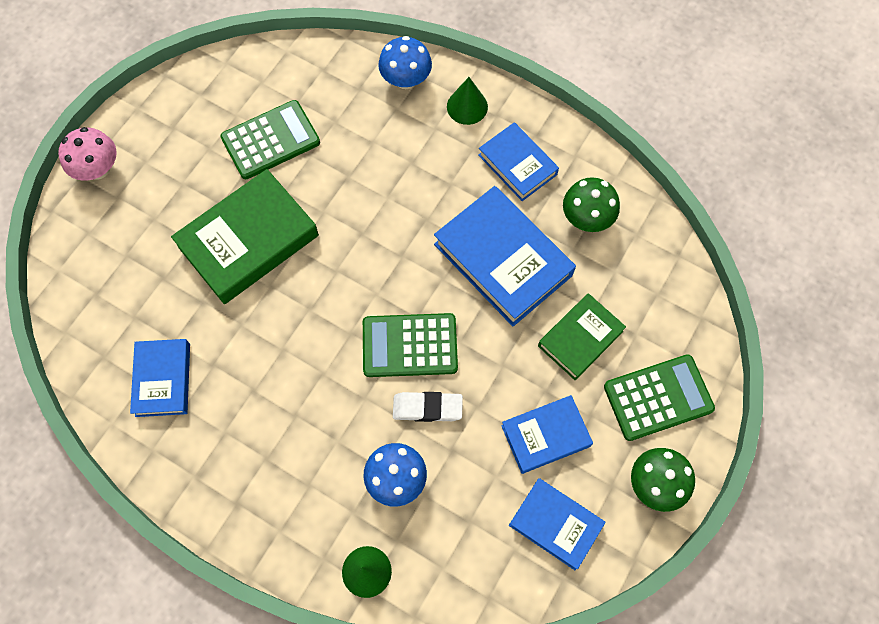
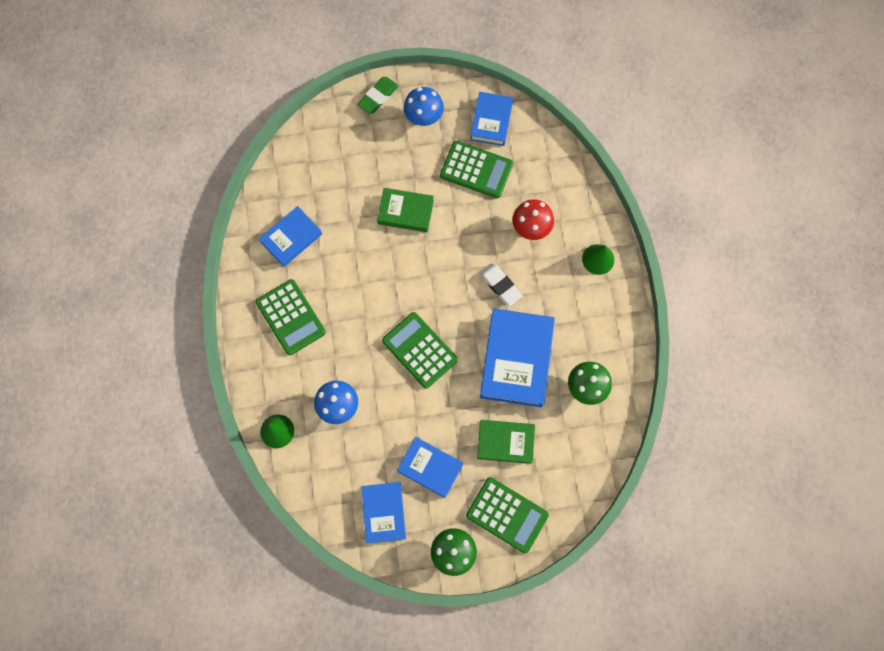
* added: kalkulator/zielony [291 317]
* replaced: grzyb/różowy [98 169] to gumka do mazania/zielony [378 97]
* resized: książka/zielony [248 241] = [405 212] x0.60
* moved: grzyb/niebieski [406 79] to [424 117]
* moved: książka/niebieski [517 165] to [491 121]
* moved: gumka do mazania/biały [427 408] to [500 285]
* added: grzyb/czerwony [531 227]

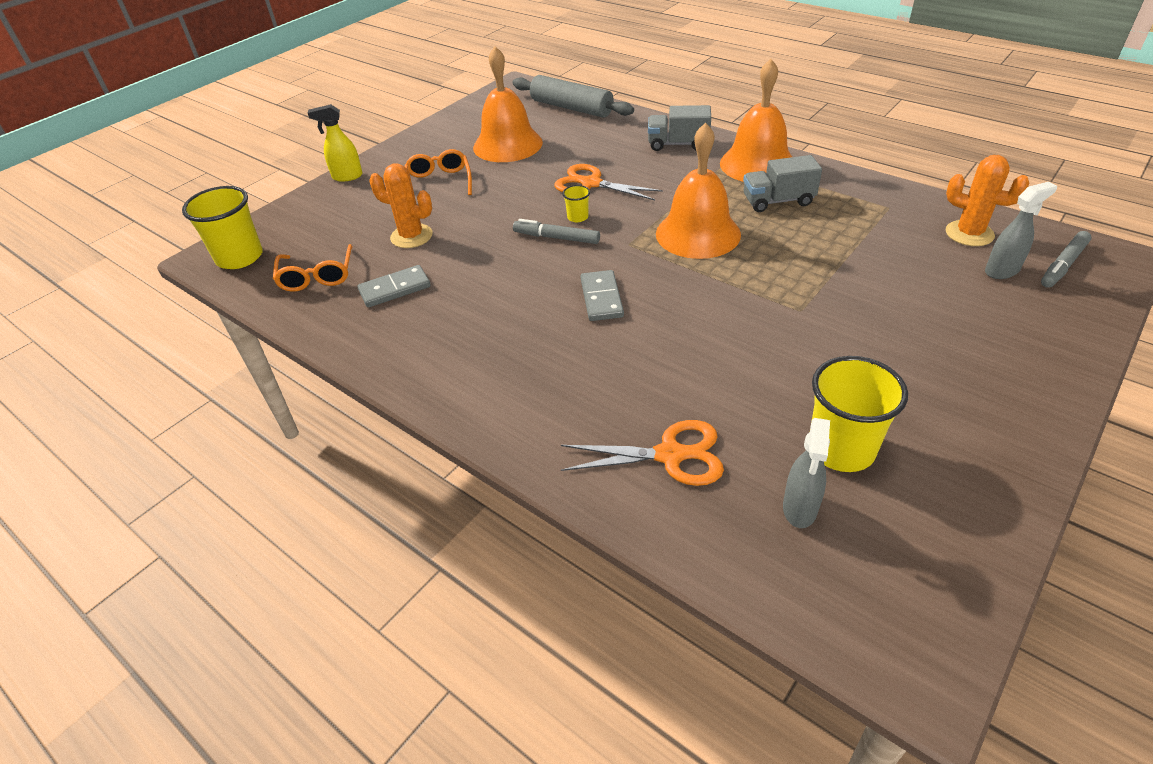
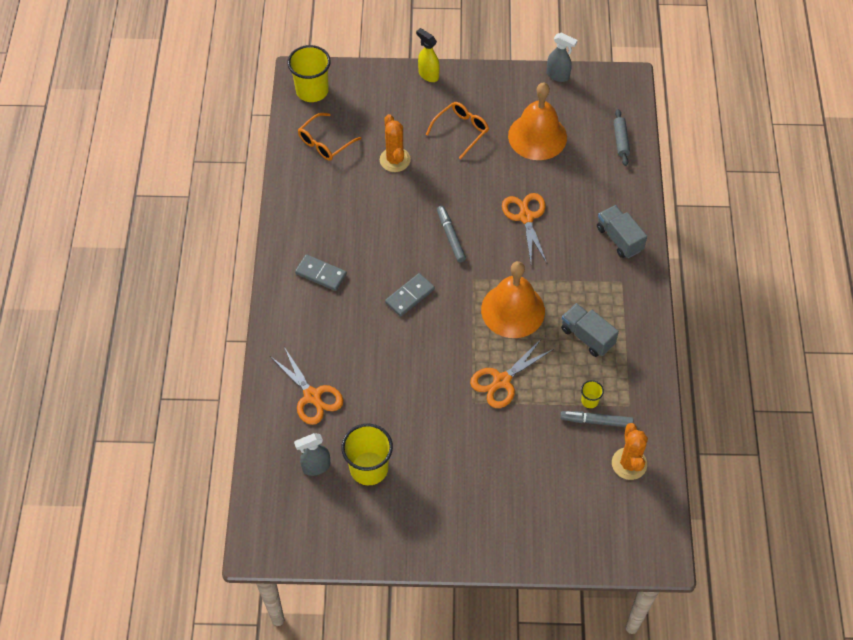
* moved: kostka domina/szary [395 289] to [321 274]
* added: nożyczki/pomarańczowy [502 381]
* moved: spryskiwacz/szary [1002 271] to [558 76]
* moved: flamaster/szary [1063 265] to [596 421]
* moved: szklanka/żółty [577 217] to [589 401]
* resized: wałek do ciasta/szary [571 108] = [620 140] x0.54
* removed: dzwonek/pomarańczowy [757 164]

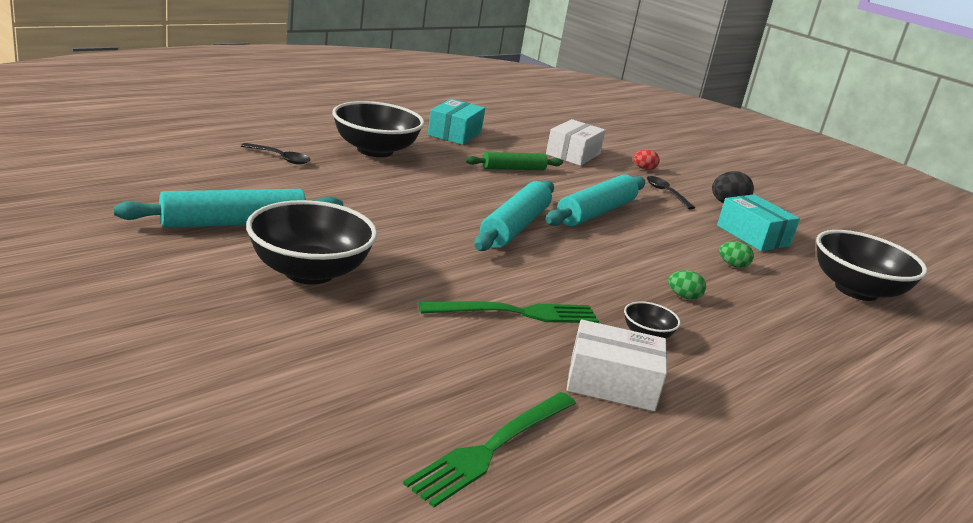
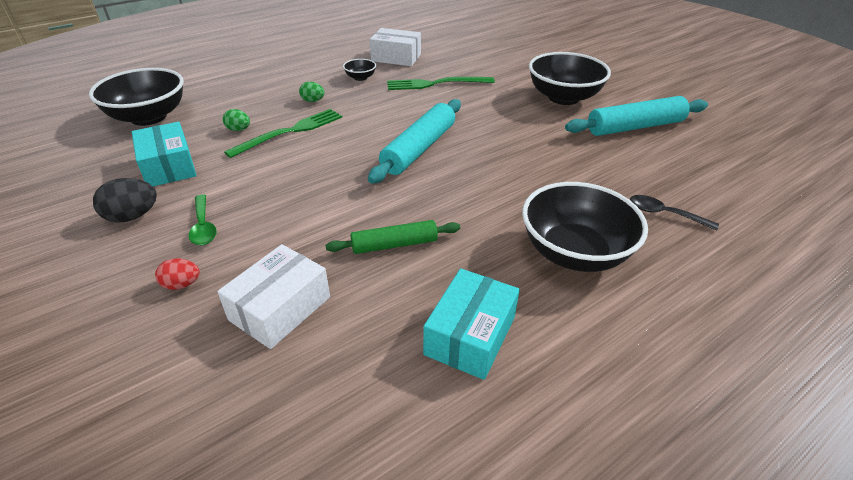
* recoloured: łyżka/czarny [665 193] to łyżka/zielony [203 226]
* moved: widelec/zielony [493 447] to [290 132]
* removed: wałek do ciasta/turkusowy [596 212]

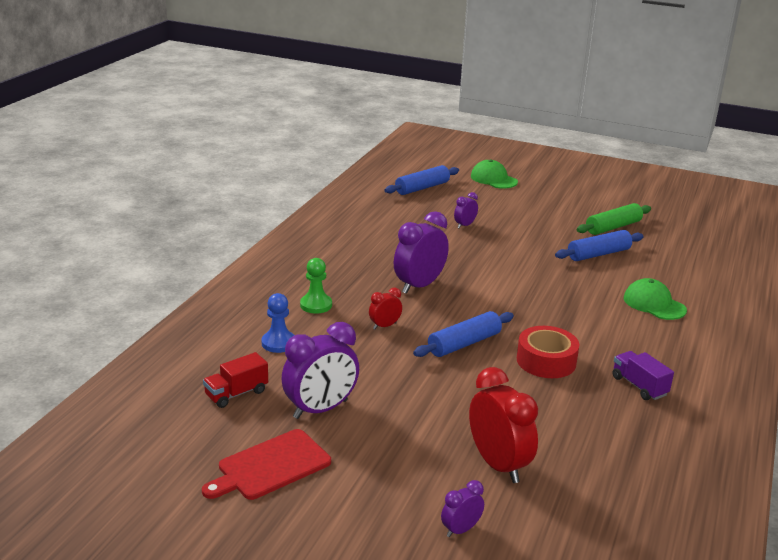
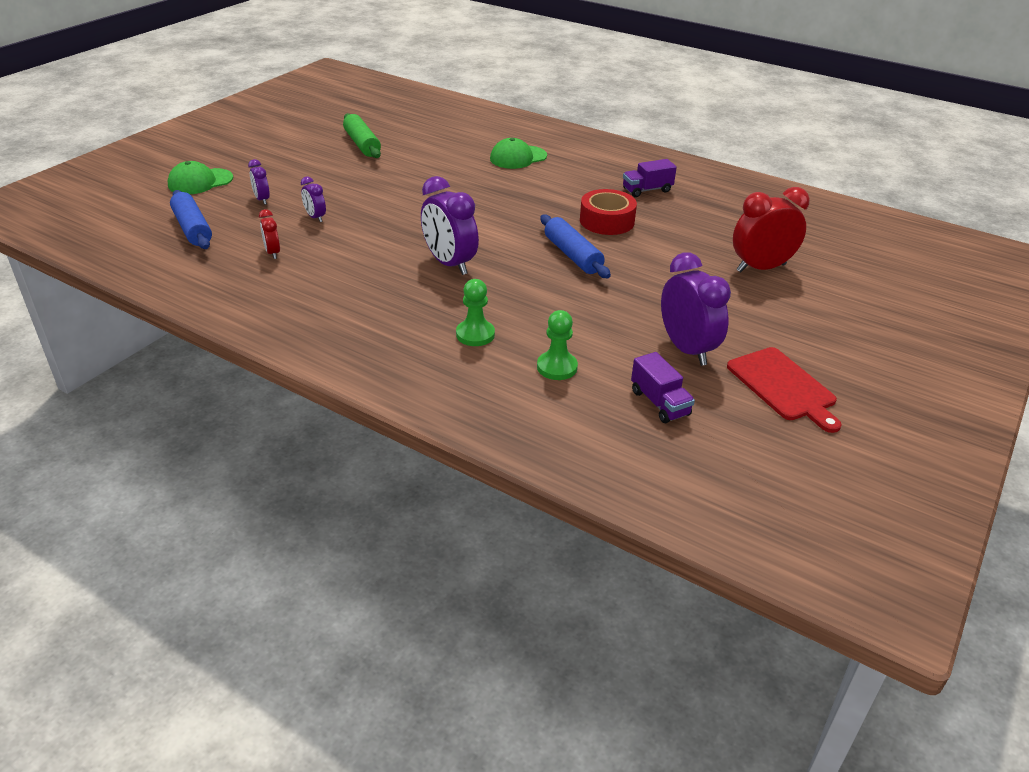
* moved: budzik/fioletowy [460 530] to [262 199]
* moved: budzik/czerwony [384 326] to [273 253]
* recoloured: pionek/niebieski [278 343] to pionek/zielony [557 367]
* recoloured: ciężarówka/czerwony [236 393] to ciężarówka/fioletowy [659 403]
* removed: wałek do ciasta/niebieski [598 254]

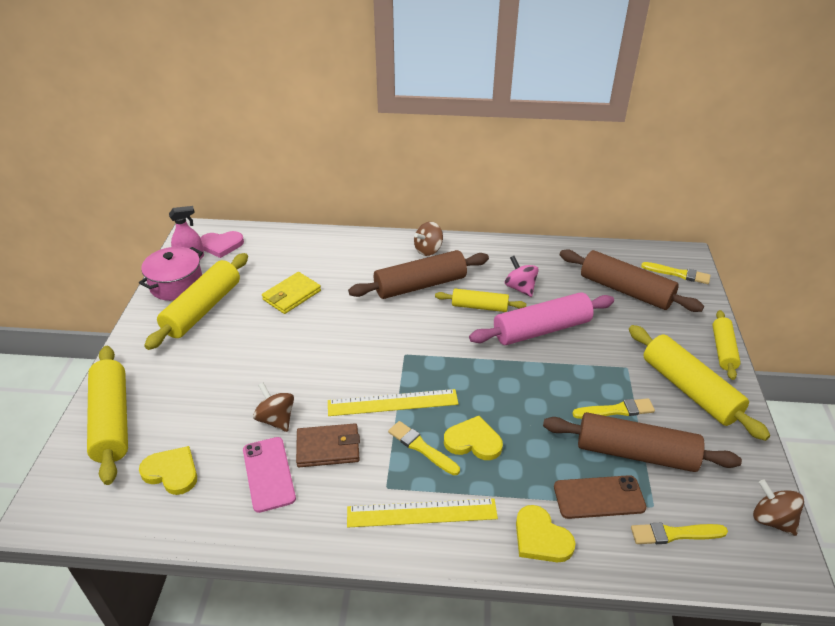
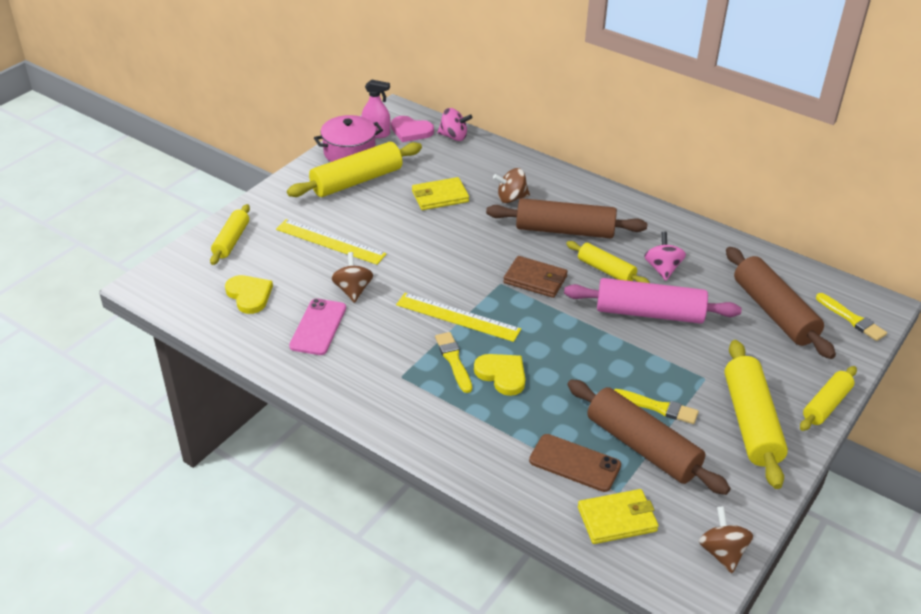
* resized: wałek do ciasta/żółty [112 420] = [231 241] x0.59
* moved: linijka/żółty [422 513] to [330 241]
* added: bączek/różowy [454 137]
* moved: bączek/brązowy [428 250] to [511 198]
* moved: portfel/brązowy [328 448] to [535 279]
* replaced: pędzel/żółty [674 534] to portfel/żółty [617 519]
* removed: serce/żółty [541 538]

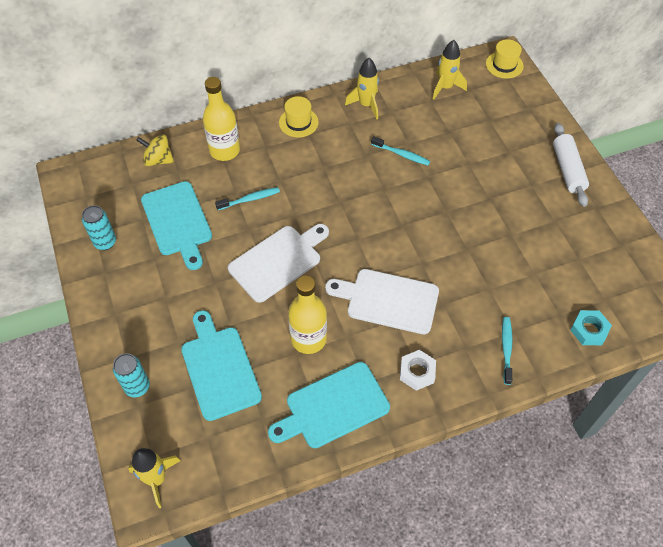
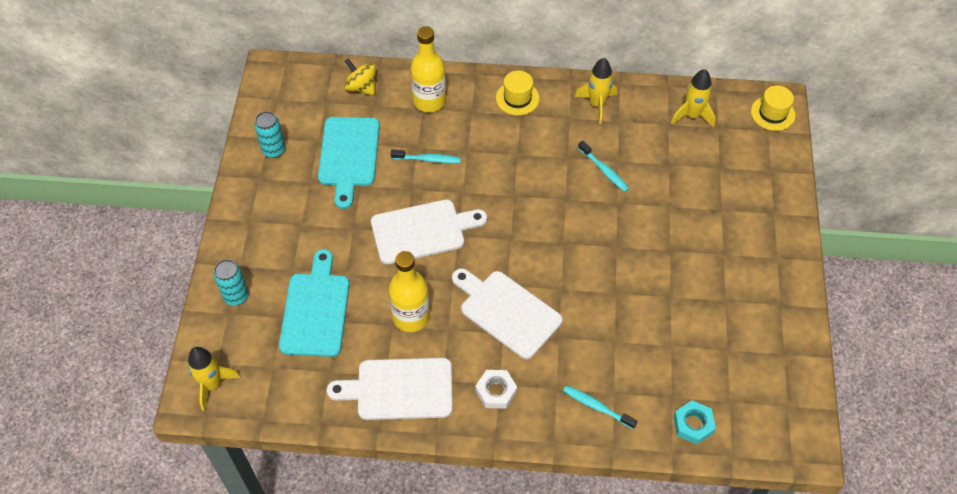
* recoloured: deska do krojenia/turkusowy [333 407] to deska do krojenia/biały [399 389]
* turned: szczoteczka do zębów/turkusowy [506 349] = [597 406] 90 degrees counterclockwise
* removed: wałek do ciasta/biały [567 170]

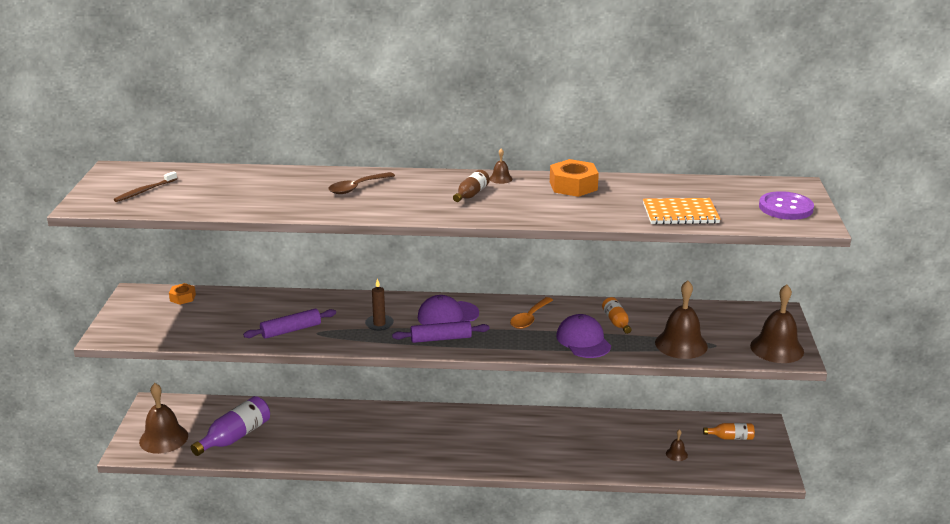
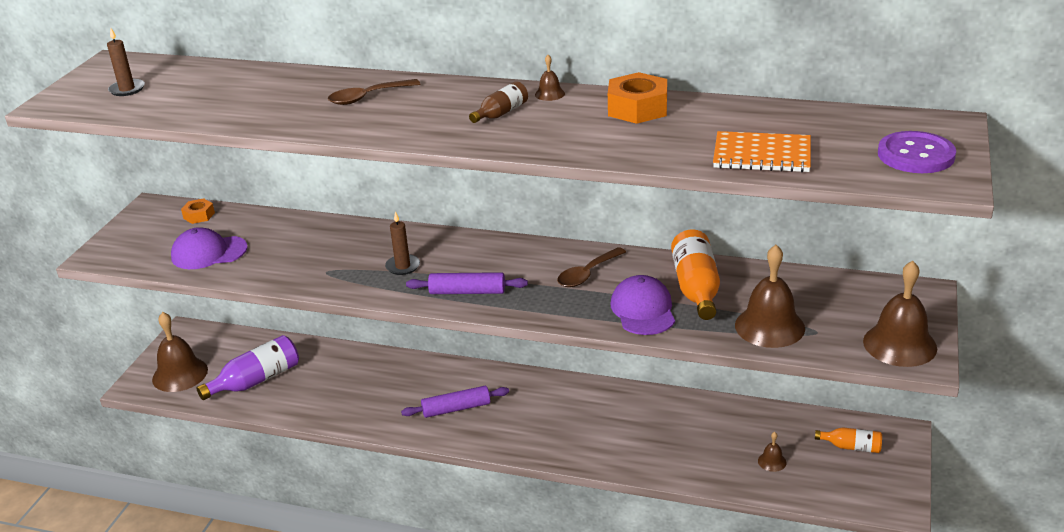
* replaced: szczoteczka do zębów/brązowy [145 191] to świeca/brązowy [127 89]
* moved: czapka/fioletowy [447 315] to [209 253]
* moved: wałek do ciasta/fioletowy [291 330] to [456 408]
* recoloured: łyżka/pomarańczowy [529 318] to łyżka/brązowy [587 274]
* resized: butelka/pomarańczowy [616 322] = [696 288] x1.78

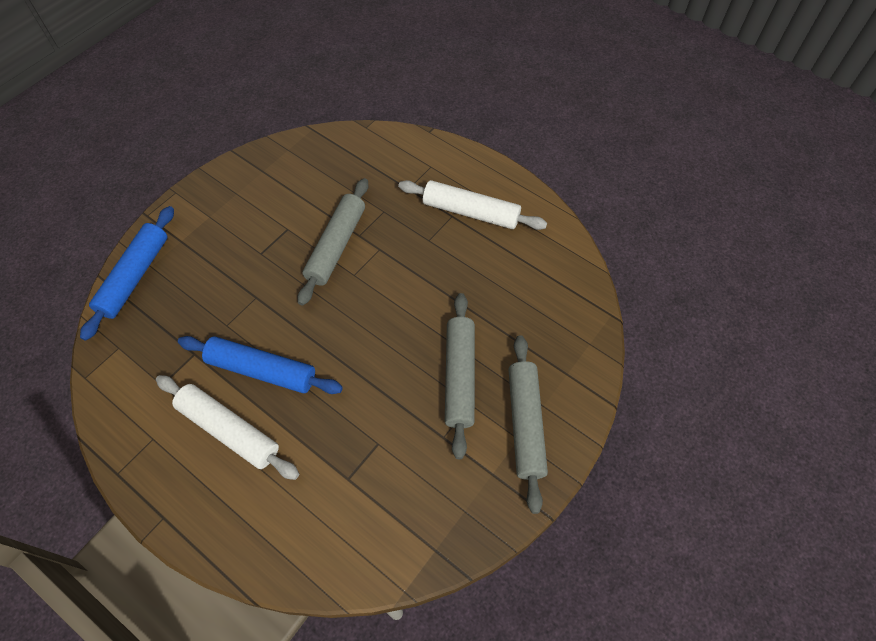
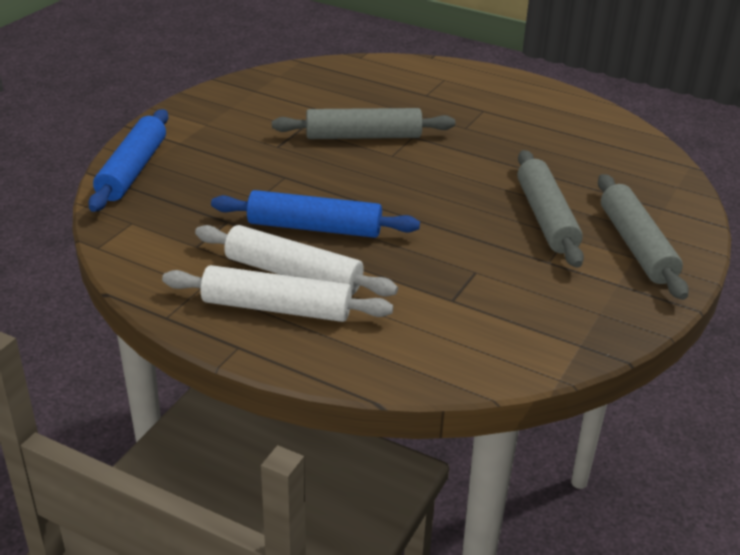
* moved: wałek do ciasta/biały [471 212] to [277 308]
* turned: wałek do ciasta/szary [336 246] = [363 136] 75 degrees clockwise

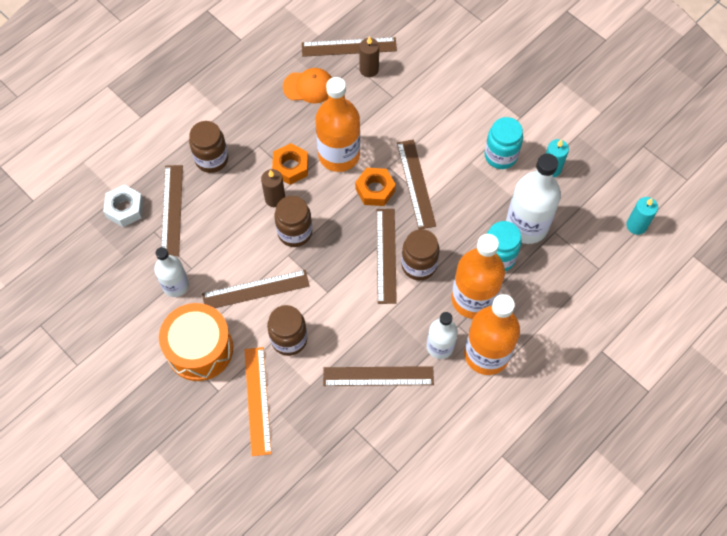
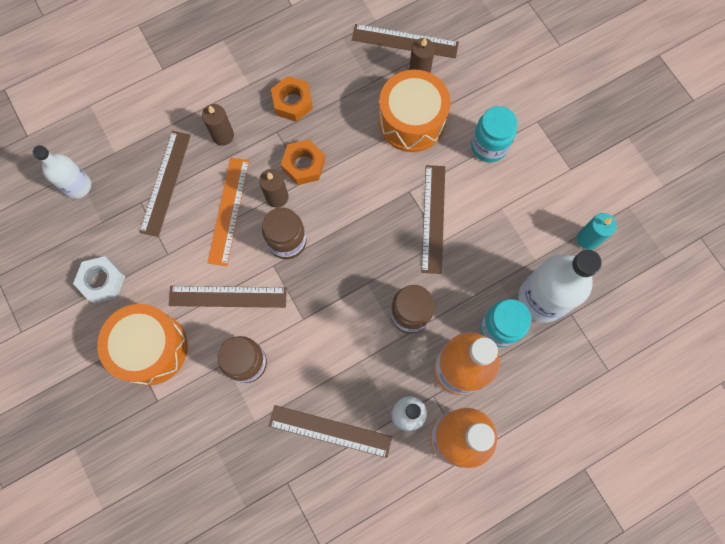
* moved: butelka/biały [175 285] to [78 186]
* moved: nakrętka/biały [125 209] to [102 281]
* replaced: słoik/brązowy [212 159] to świeca/brązowy [223 135]
* moved: linijka/pomarańczowy [257 400] to [229 211]
* moved: nakrętka/pomarańczowy [375 190] to [292 102]
* added: bęben/pomarańczowy [411 121]
* moved: słoik/turkusowy [500 156] to [489 146]
* removed: czapka/pomarańczowy [309 87]
* removed: butelka/pomarańczowy [339 155]
* removed: linijka/brązowy [386 255]
* removed: świeca/turkusowy [636 225]

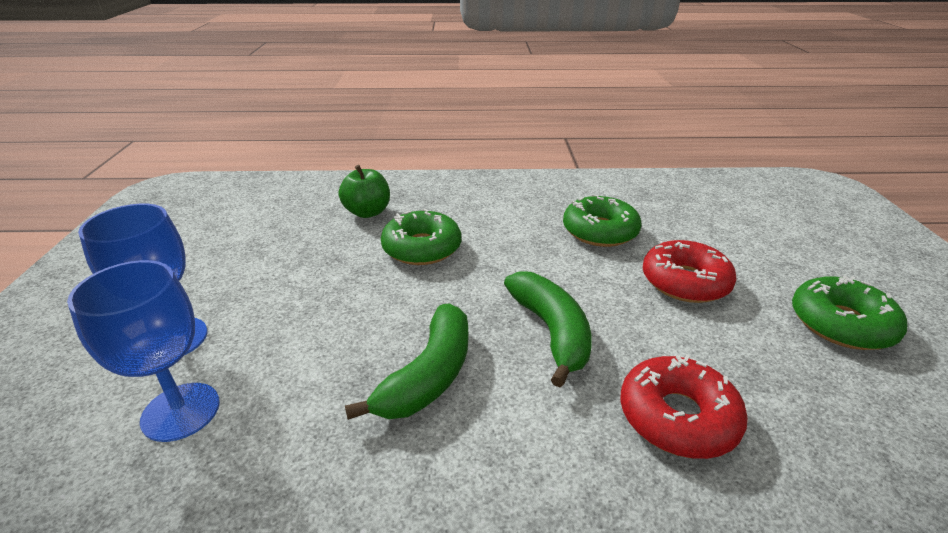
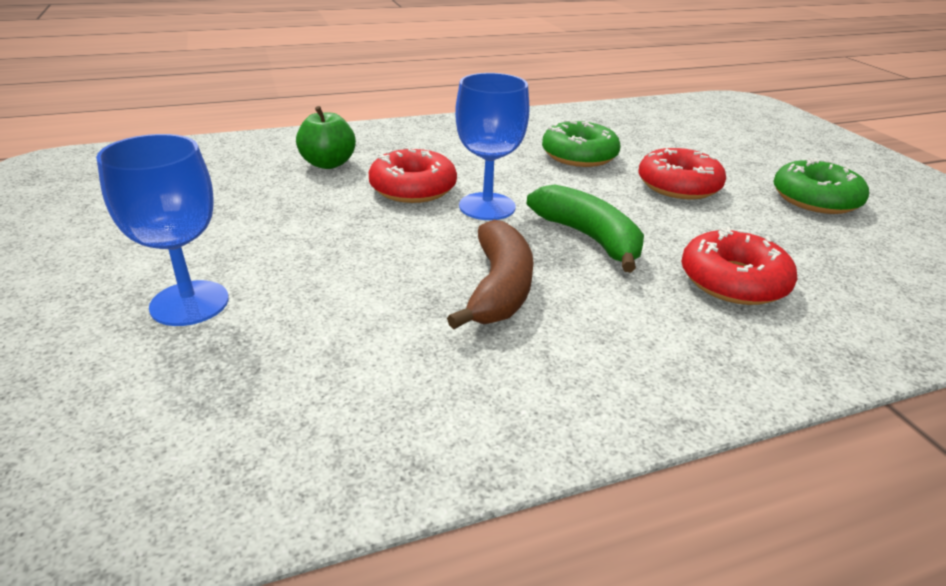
* recoloured: donut/zielony [422 248] to donut/czerwony [413 188]
* recoloured: banan/zielony [429 375] to banan/brązowy [499 288]
* moved: kielich/niebieski [181 411] to [487 206]

